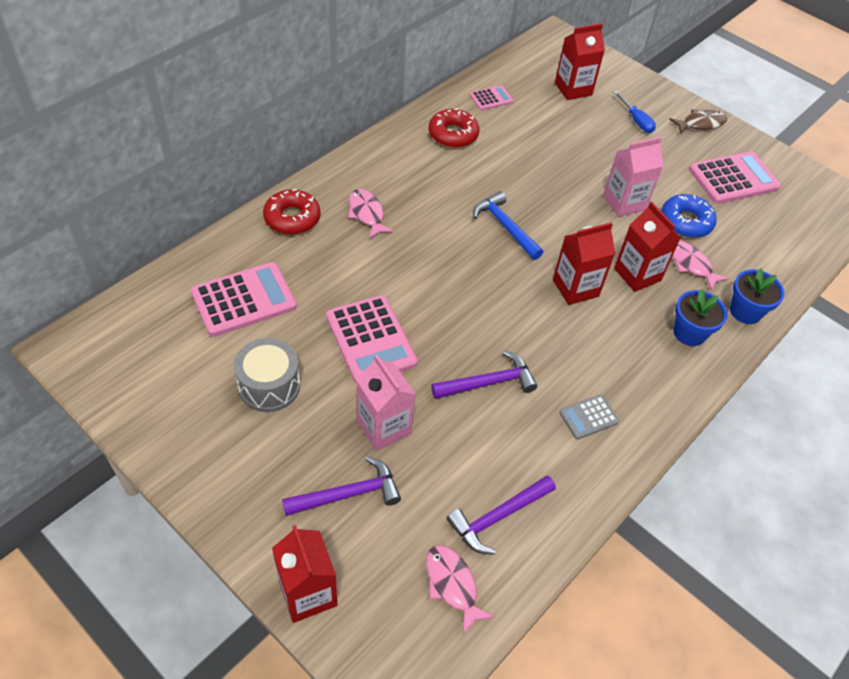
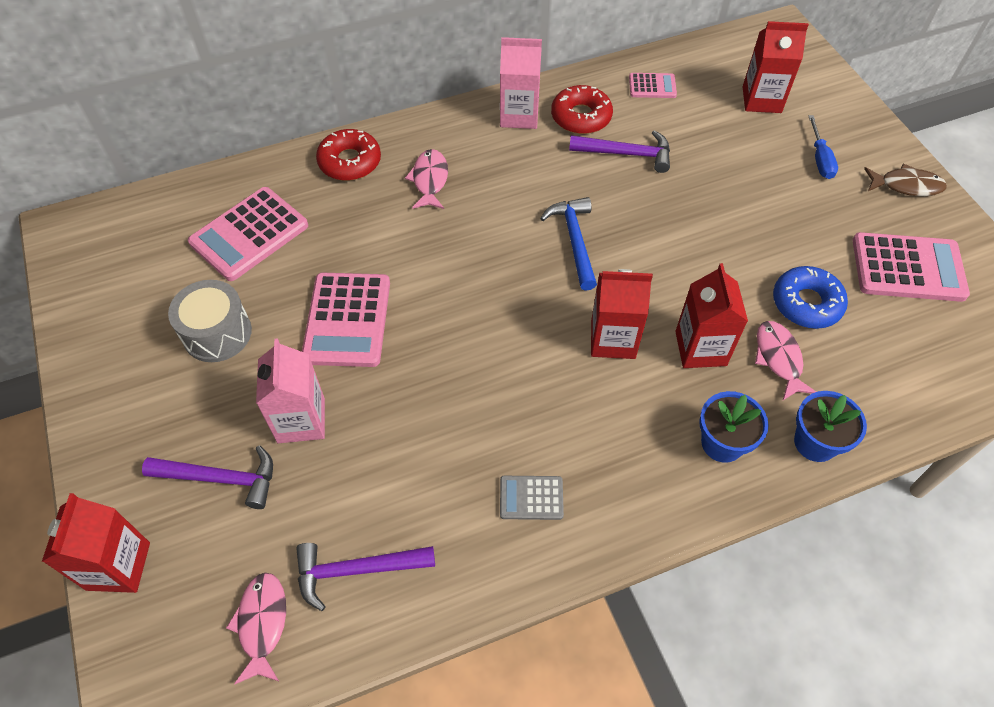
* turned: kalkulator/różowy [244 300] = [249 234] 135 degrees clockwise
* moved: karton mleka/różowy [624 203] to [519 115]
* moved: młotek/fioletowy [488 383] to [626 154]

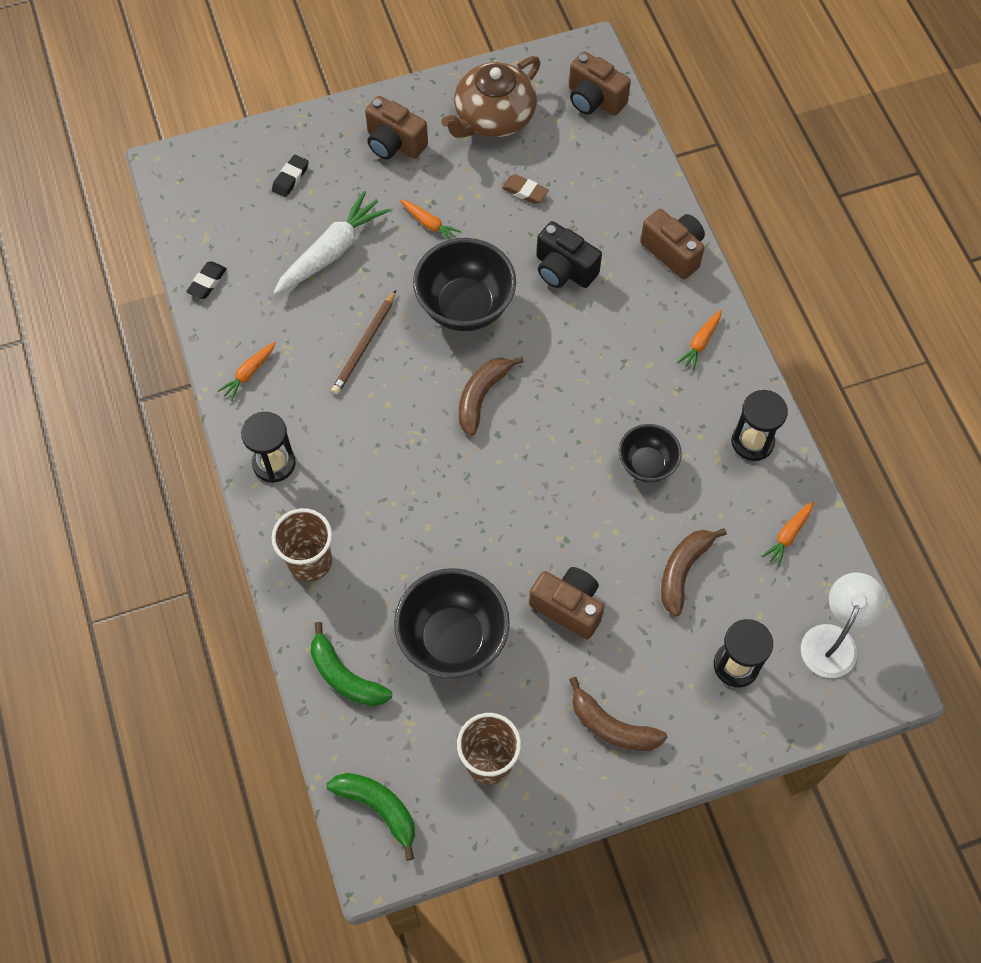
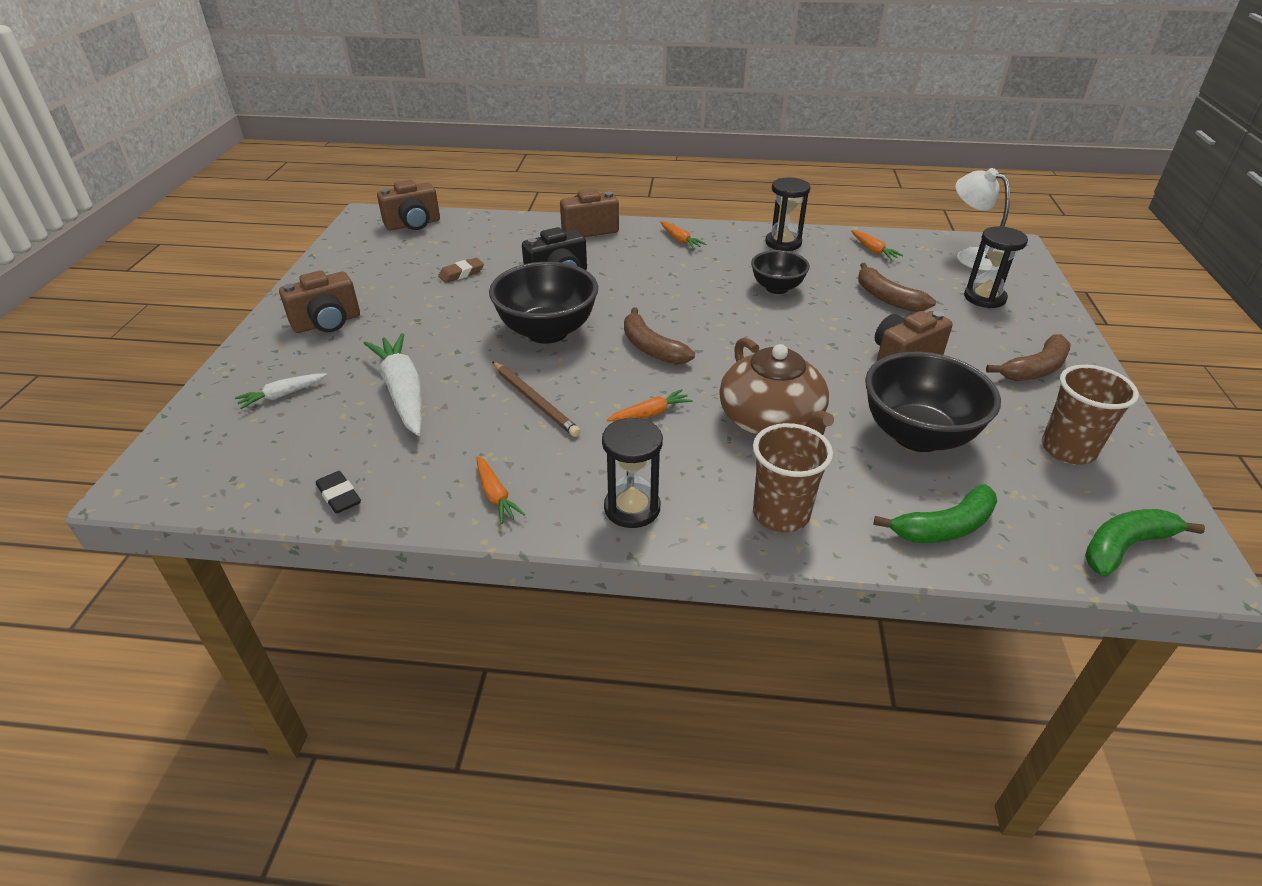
* replaced: gumka do mazania/czarny [290 178] to marchewka/biały [282 395]
* moved: marchewka/pomarańczowy [429 224] to [650 413]
* moved: imbryk/brązowy [493 117] to [771 421]

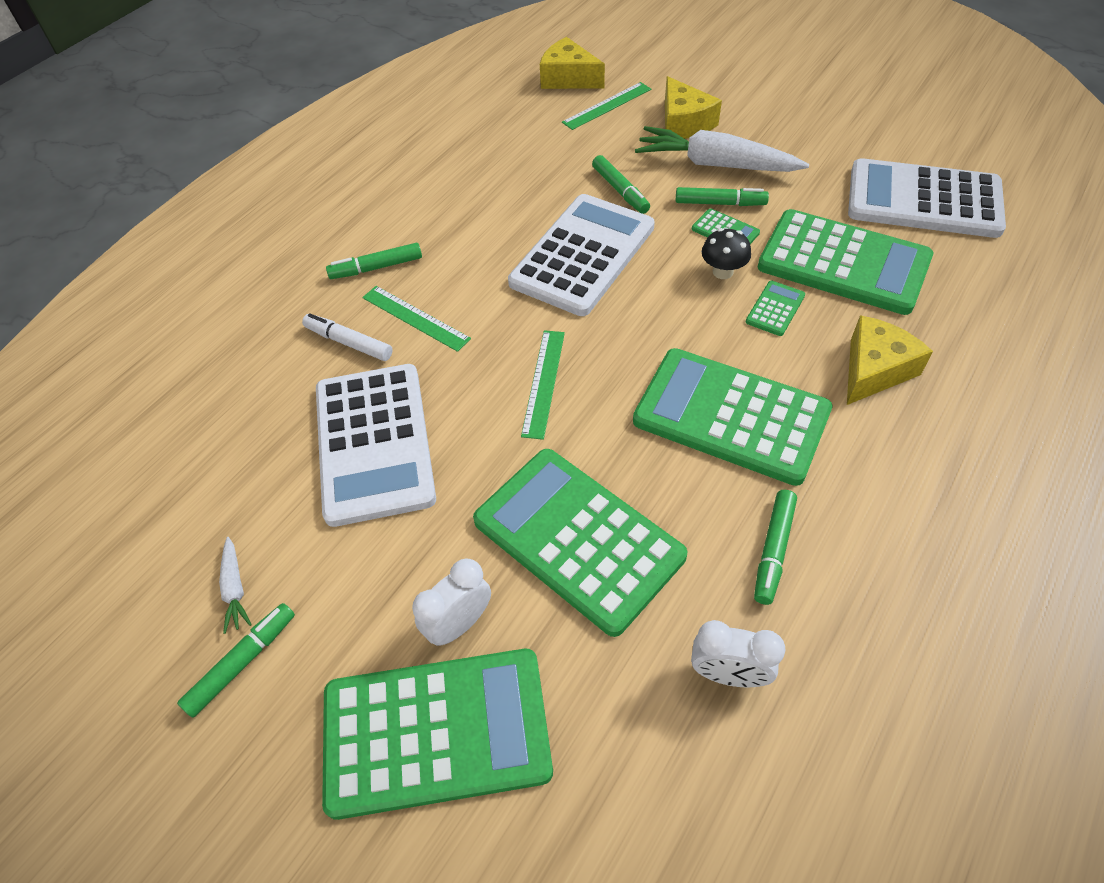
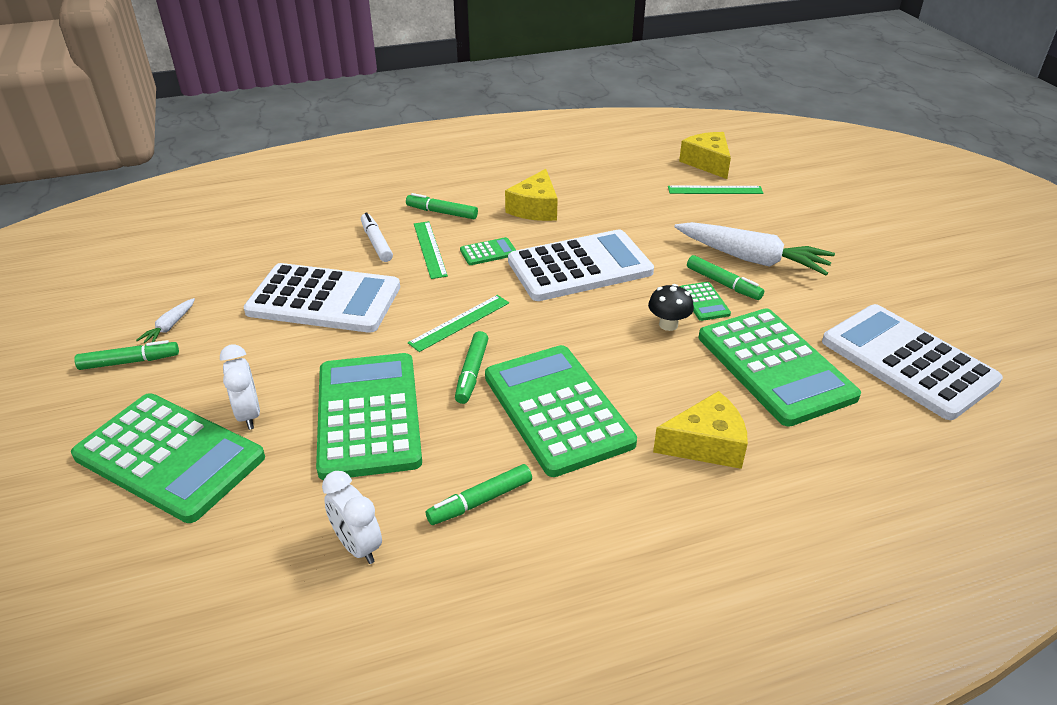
* turned: budzik/biały [459 624] = [248 414] 75 degrees clockwise
* turned: kalkulator/biały [374 443] = [324 299] 105 degrees counterclockwise
* moved: flamaster/zielony [620 191] to [472 373]
* moved: kalkulator/zielony [775 309] to [488 252]
* moved: ser/żółty [684 123] to [535 208]
* turned: marchewka/biały [715 164] = [752 259] 150 degrees clockwise

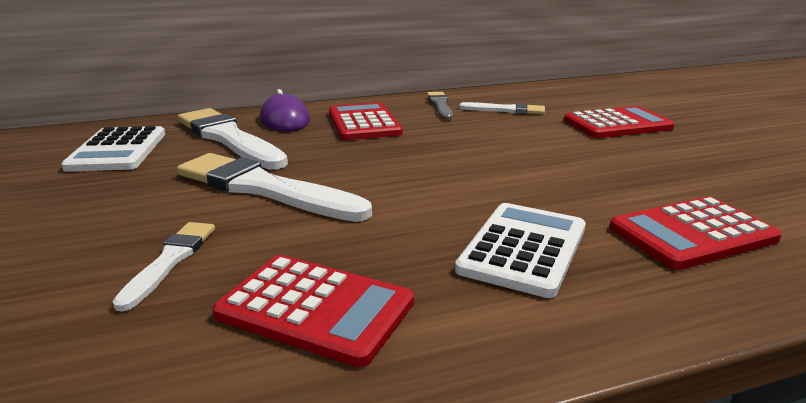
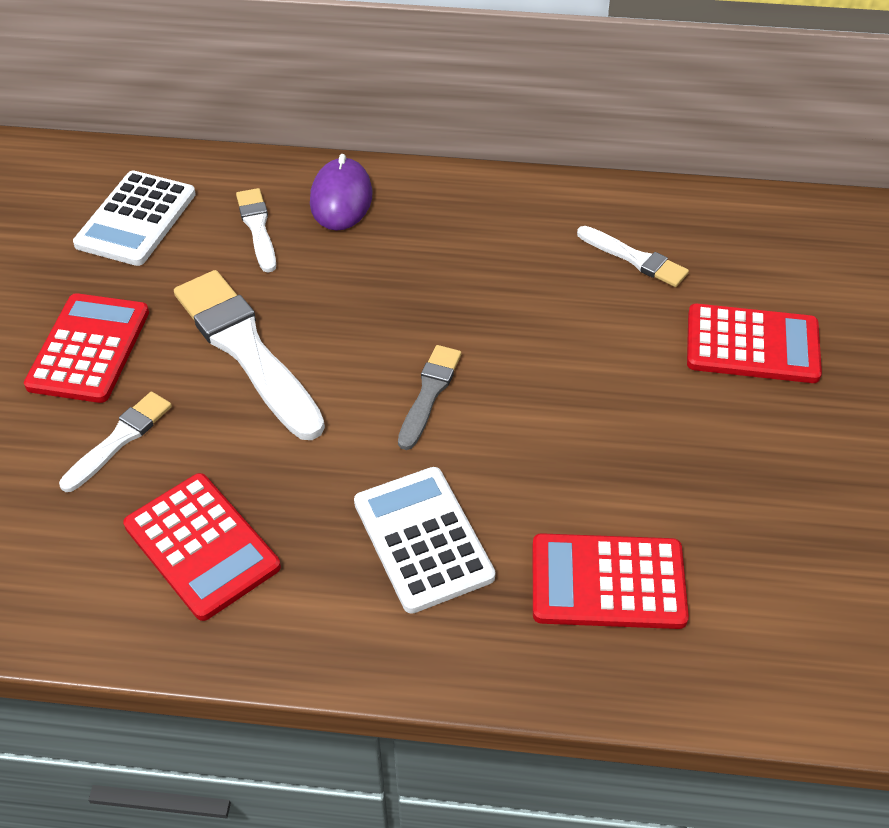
* moved: kalkulator/czerwony [363 123] to [89 349]
* resized: pędzel/biały [228 138] = [257 227] x0.53
* turned: kalkulator/biały [523 249] = [423 539] 75 degrees counterclockwise
* moved: pędzel/szary [440 105] to [429 393]

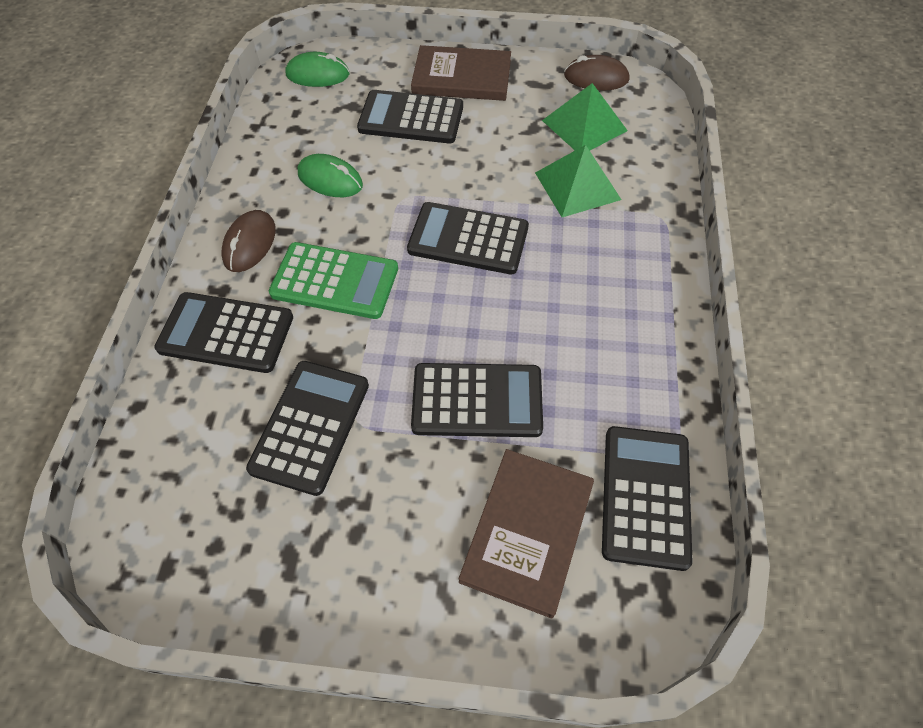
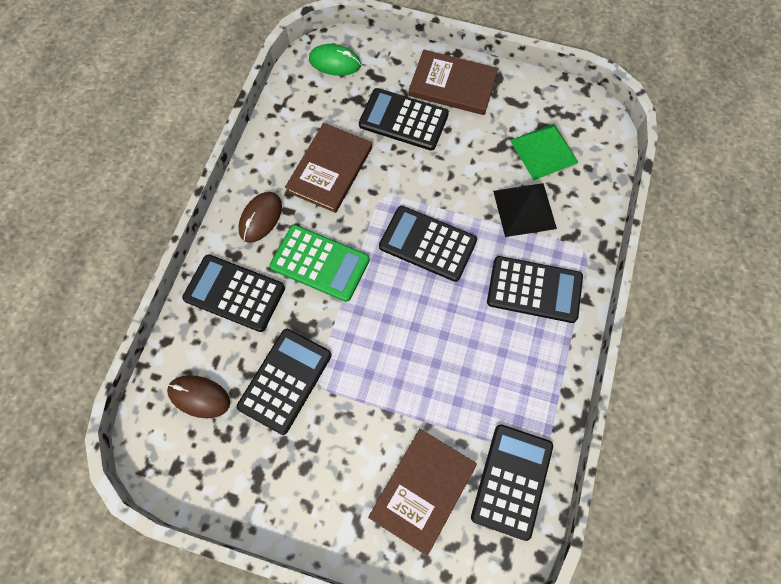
* moved: myszka/brązowy [596 78] to [199 397]
* replaced: myszka/zielony [330 180] to książka/brązowy [330 169]
* moved: kalkulator/czarny [477 400] to [534 289]
* recoloured: piramida/zielony [577 186] to piramida/czarny [524 209]

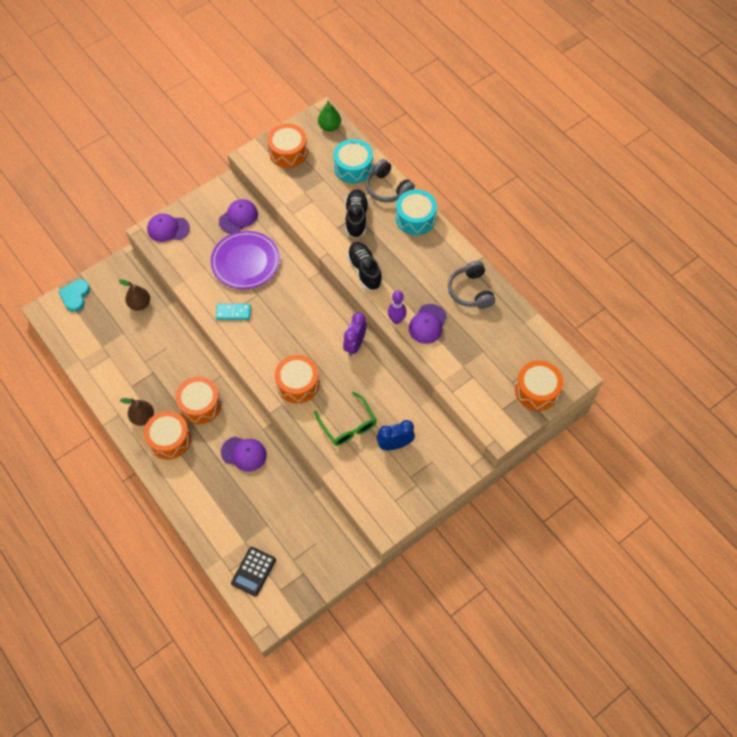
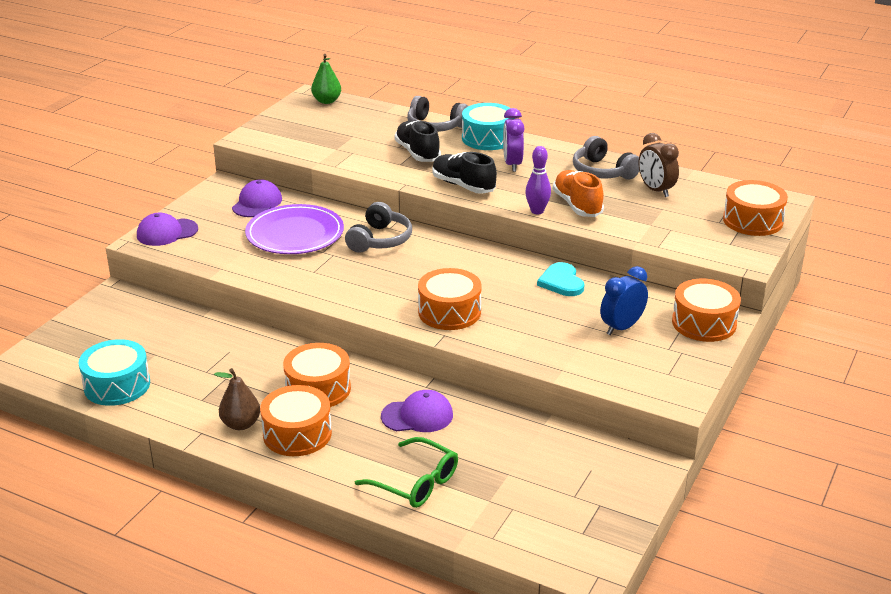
* moved: bęben/turkusowy [353 167] to [117 385]
* added: słuchawki/szary [380 240]
* moved: okulary/zielony [348 425] to [415 482]
* moved: budzik/fioletowy [355 345] to [512 164]
* moved: serce/turkusowy [75 296] to [561 282]
* replaced: czapka/fioletowy [427 324] to but/pomarańczowy [577 205]
* added: budzik/brązowy [655 190]
* moved: bęben/pomarańczowy [288 152] to [704 323]
* removed: gruszka/brązowy [140 304]
* removed: kostka domina/turkusowy [233 313]
* removed: kalkulator/czarny [253 571]

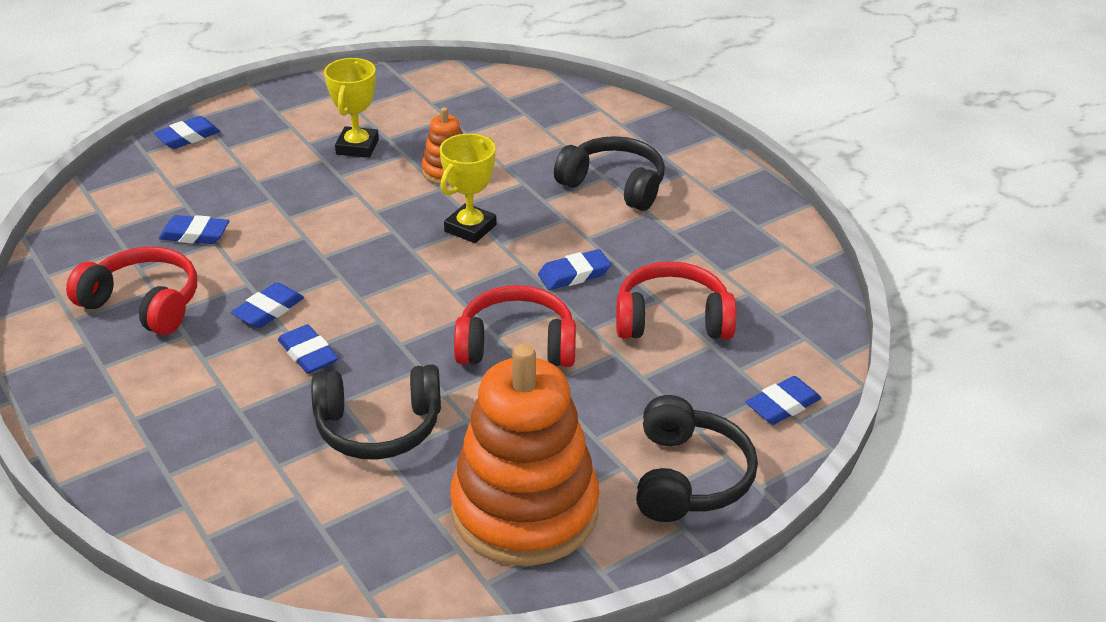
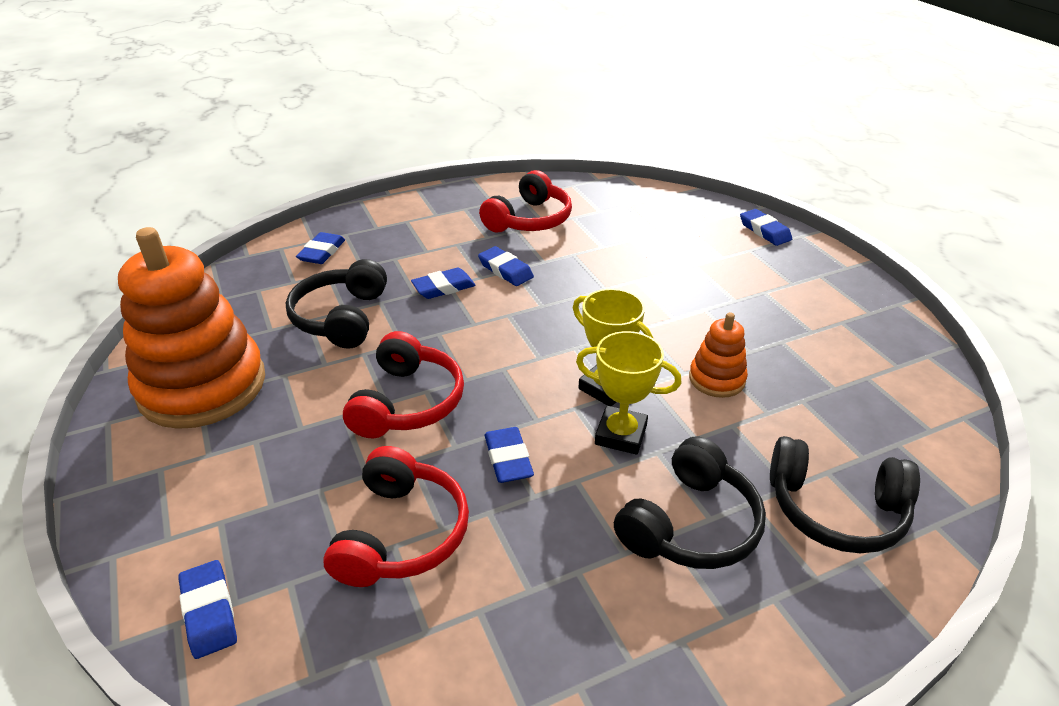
* moved: gumka do mazania/niebieski [195 234] to [322 252]
* moved: puchar/żółty [357 147] to [620 435]
* moved: słuchawki/czarny [688 477] to [835 510]

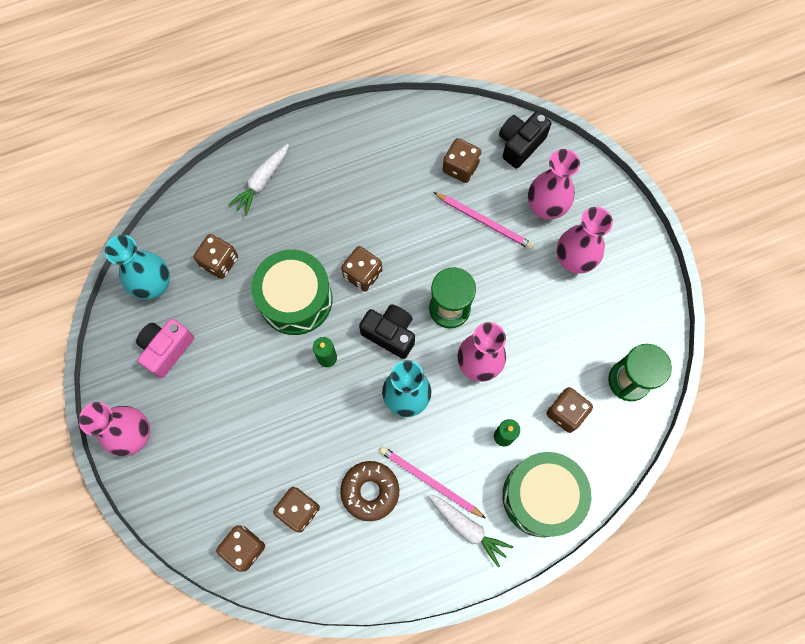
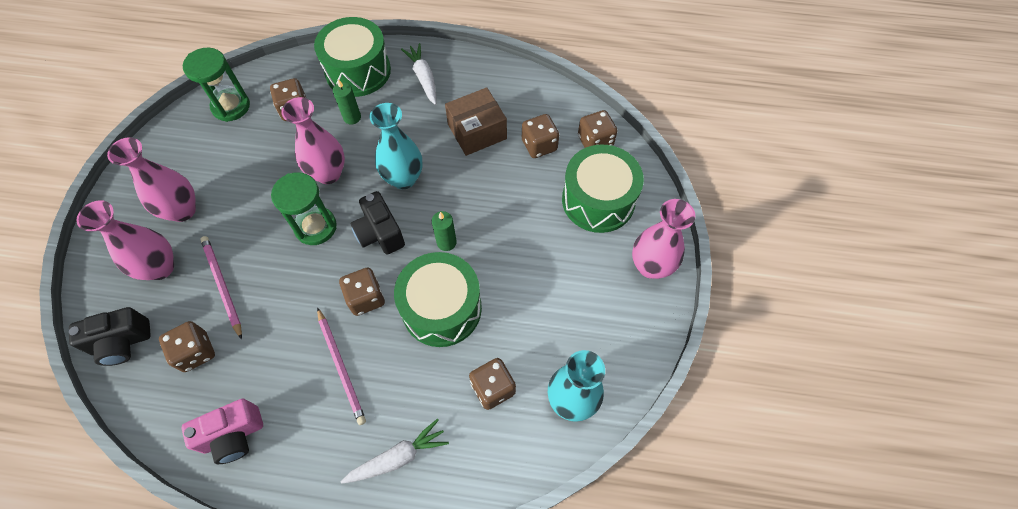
* moved: aparat fotograficzny/różowy [167 349] to [233 435]
* moved: ołówek/różowy [429 481] to [341 367]
* replaced: donut/brązowy [370 491] to pudełko/brązowy [477 131]
* added: bęben/zielony [598 200]

